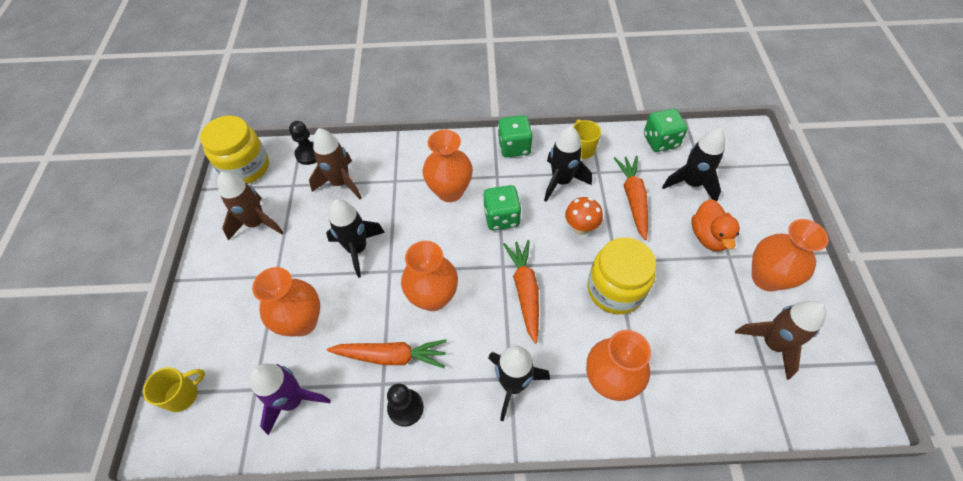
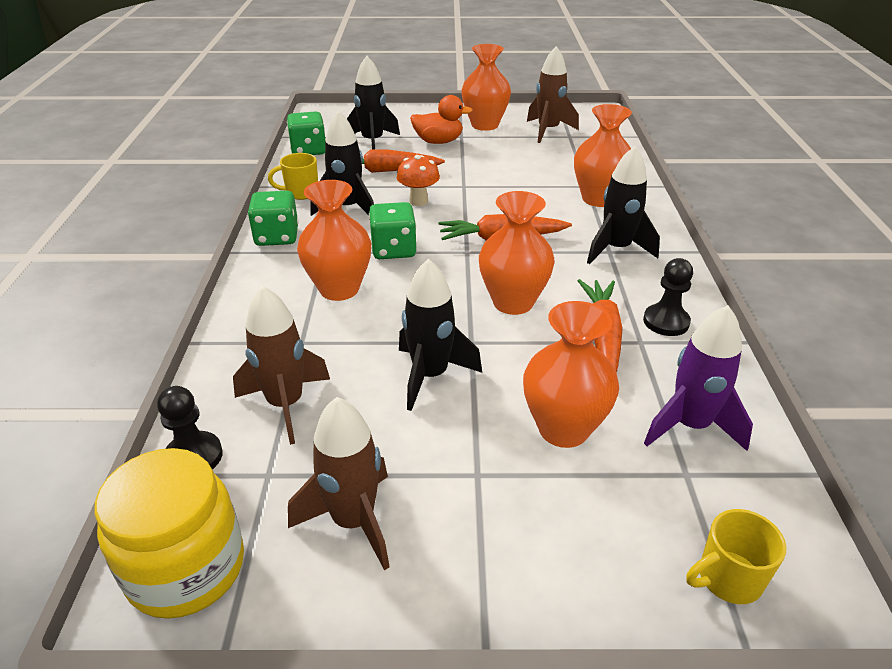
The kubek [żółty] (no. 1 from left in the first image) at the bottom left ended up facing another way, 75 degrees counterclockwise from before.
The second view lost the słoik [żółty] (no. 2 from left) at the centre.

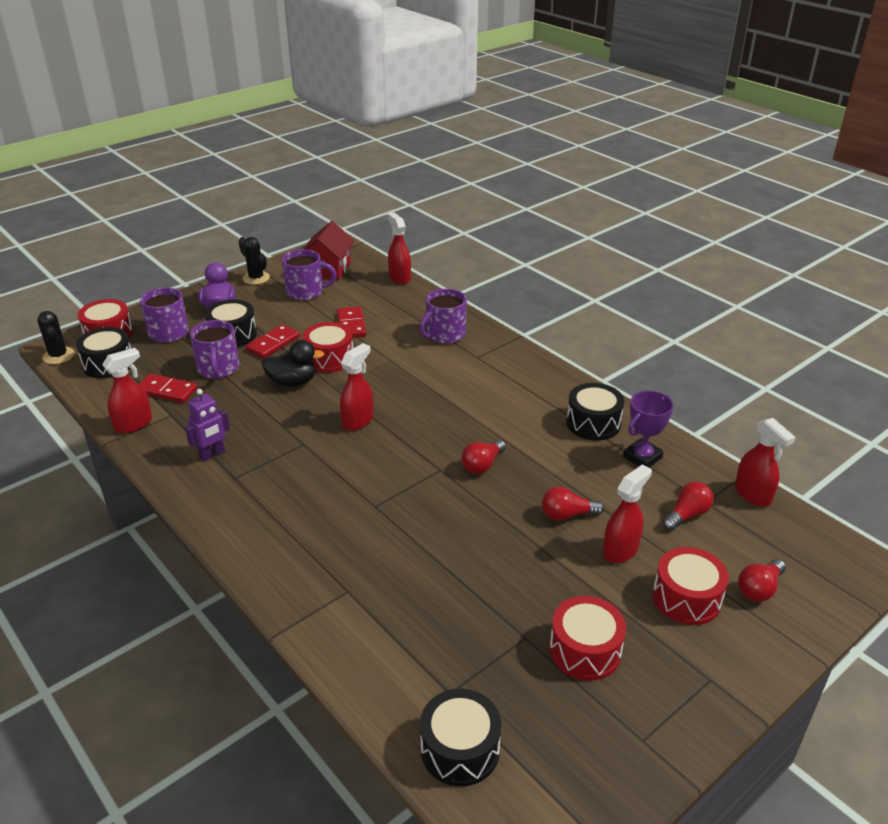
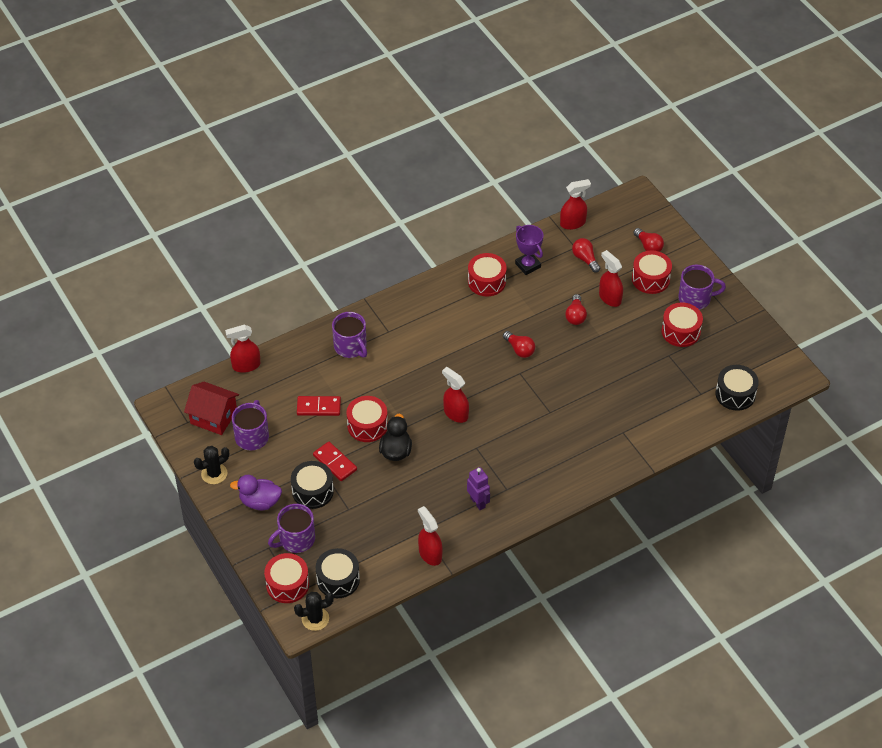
What was the bęben [czarny] (no. 4 from left) at the middle right turned into the bęben [czerwony] (no. 3 from left) at the centre.
The kubek [fioletowy] (no. 2 from left in the first image) ended up elsewhere, having gone from the middle left to the middle right.
The second view lost the kostka domina [czerwony] (no. 1 from left) at the middle left.

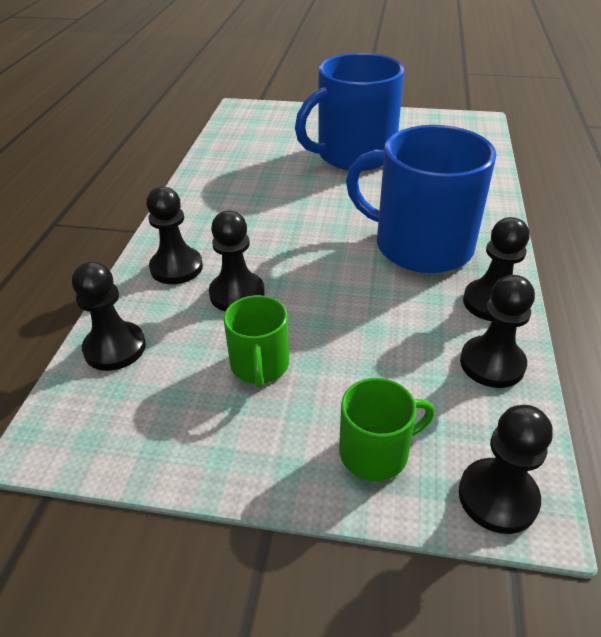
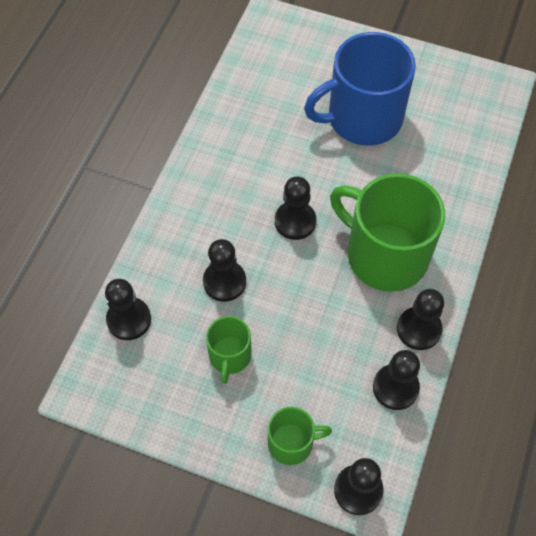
The pionek [czarny] (no. 2 from left in the first image) ended up elsewhere, having gone from the middle left to the centre.
What was the kubek [niebieski] (no. 2 from left) at the top right turned into the kubek [zielony] (no. 3 from left) at the middle right.

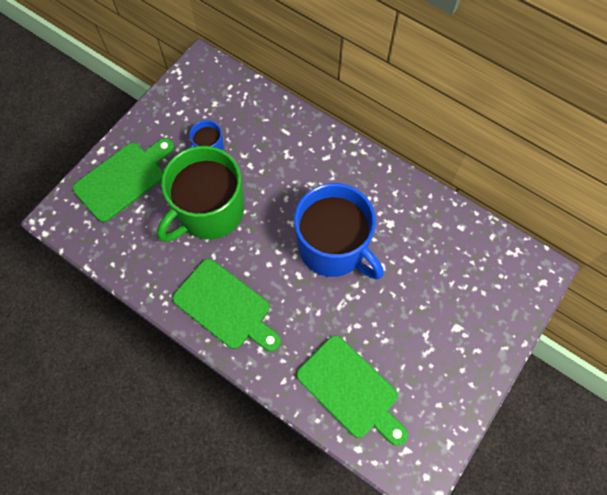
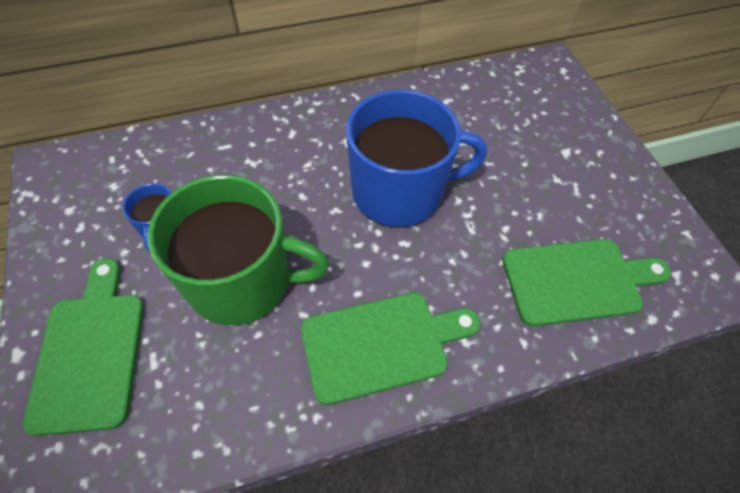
The kubek [zielony] at the middle left ended up facing another way, 75 degrees counterclockwise from before.

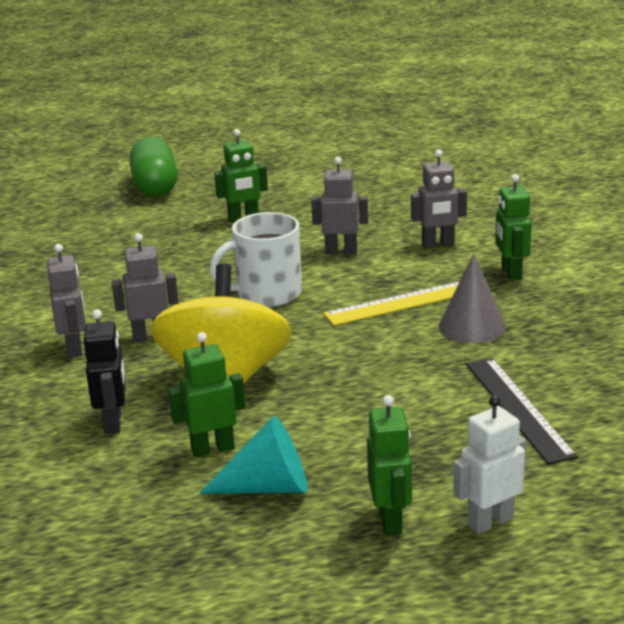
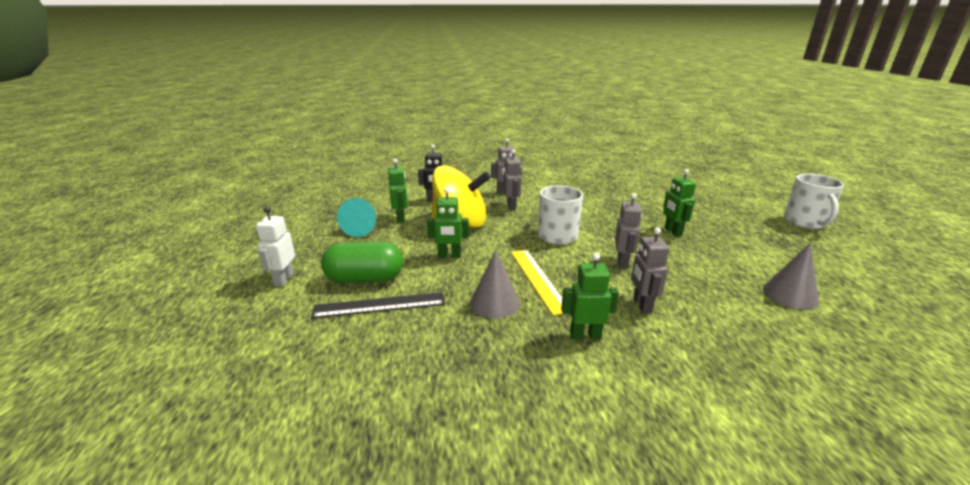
The robot [biały] at the bottom right ended up facing another way, 150 degrees counterclockwise from before.
The kapsułka [zielony] ended up elsewhere, having gone from the top left to the centre.
The robot [zielony] (no. 3 from left in the first image) ended up elsewhere, having gone from the bottom centre to the centre.
The second view gained the stożek [szary] (no. 2 from left) at the middle right.
The second view gained the kubek [biały] (no. 2 from left) at the middle right.

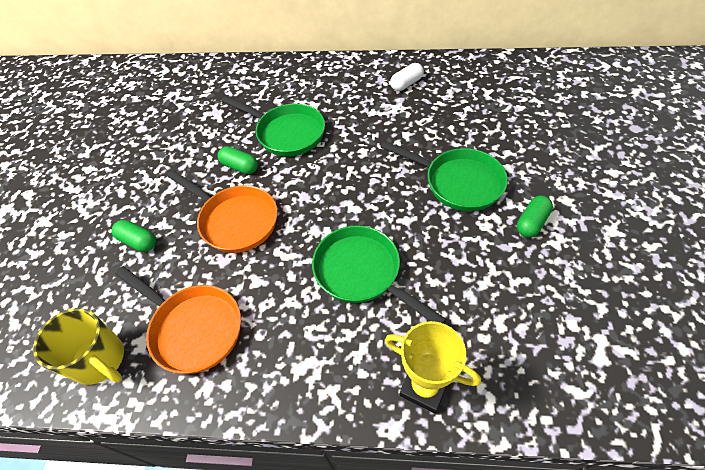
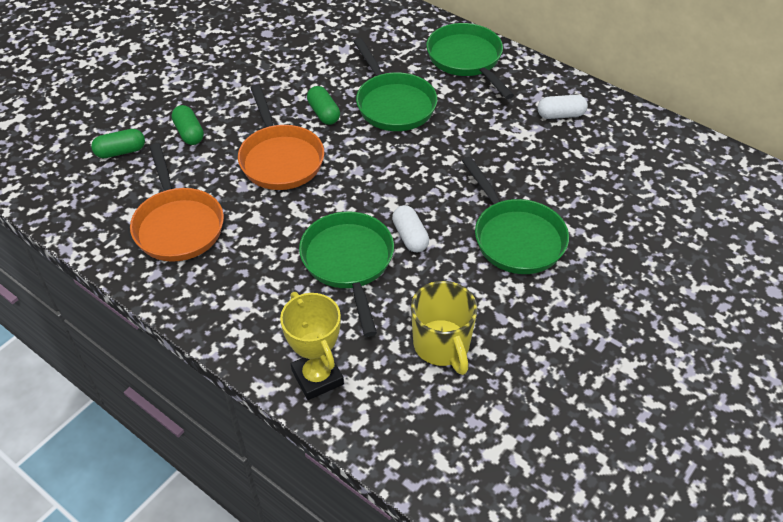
The kapsułka [zielony] (no. 3 from left in the first image) ended up elsewhere, having gone from the middle right to the top left.
The second view gained the kapsułka [biały] (no. 1 from left) at the centre.
The kubek [żółty] ended up elsewhere, having gone from the bottom left to the centre.
The second view gained the patelnia [zielony] (no. 3 from left) at the top centre.

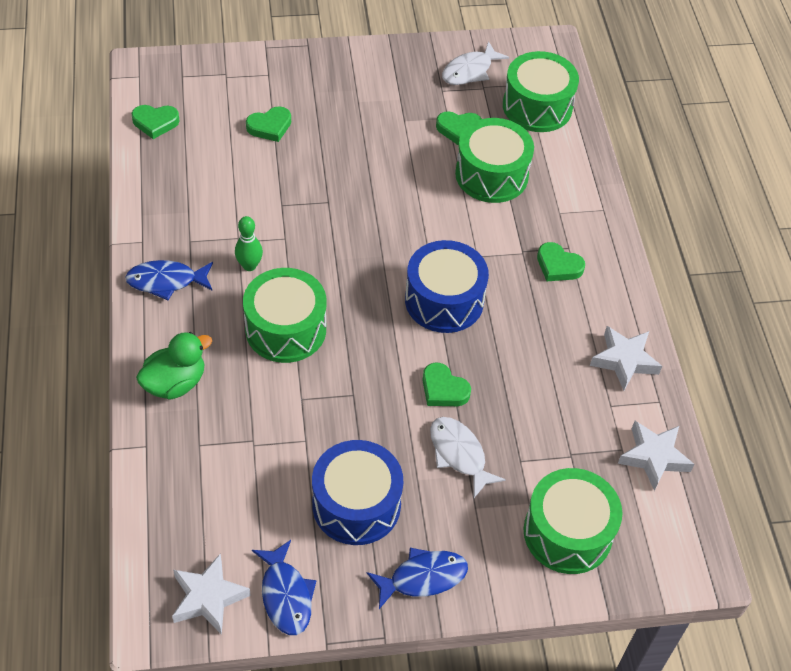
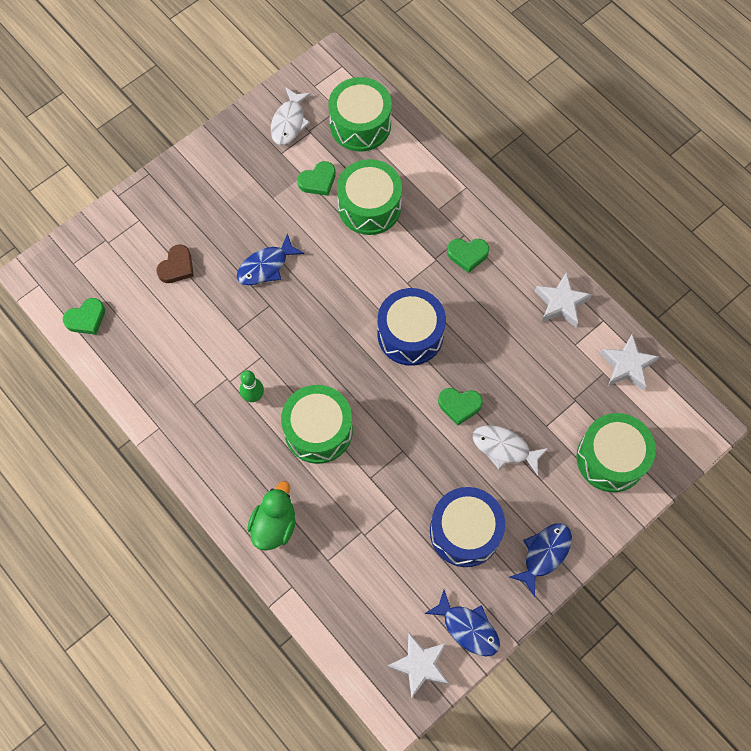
What was the serce [zielony] (no. 2 from left) at the top centre turned into the serce [brązowy] at the middle left.
The ryba [niebieski] (no. 1 from left) ended up elsewhere, having gone from the middle left to the centre.

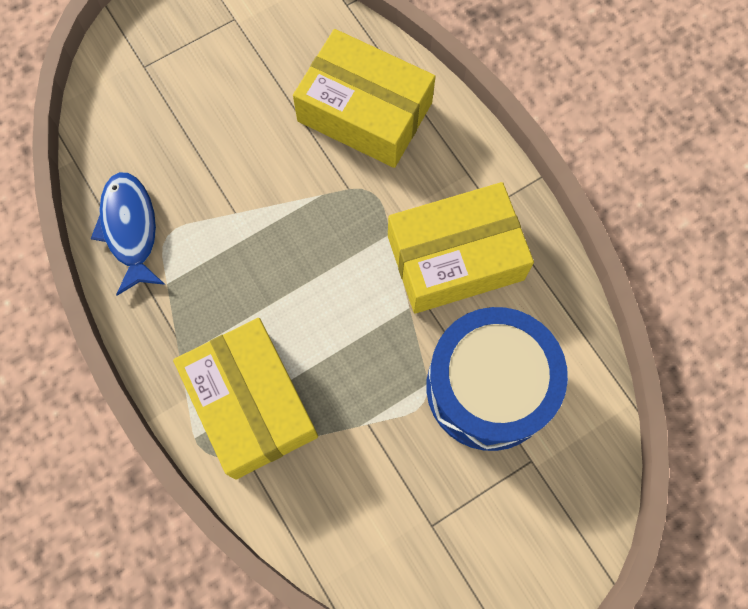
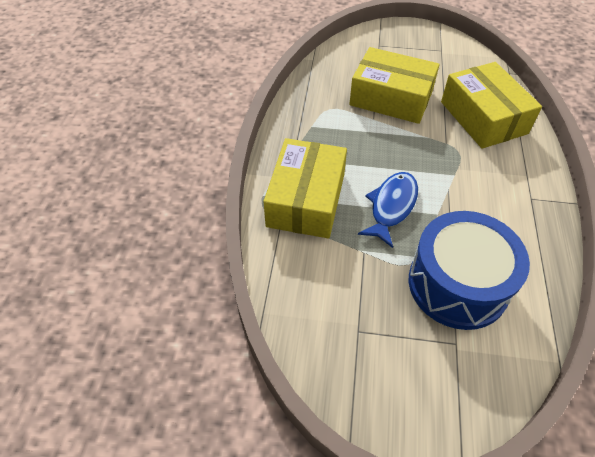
The pudełko [żółty] (no. 3 from left in the first image) ended up elsewhere, having gone from the centre to the top centre.
The ryba [niebieski] ended up elsewhere, having gone from the middle left to the centre.

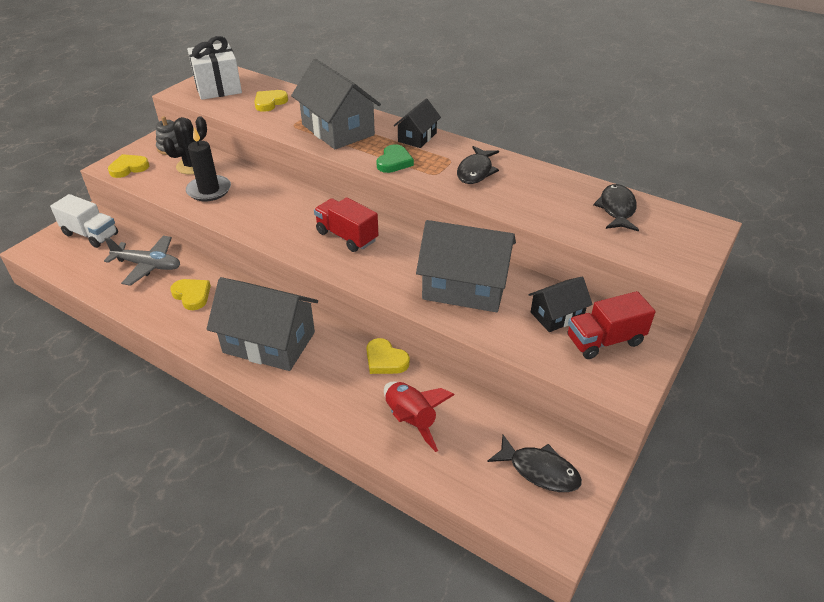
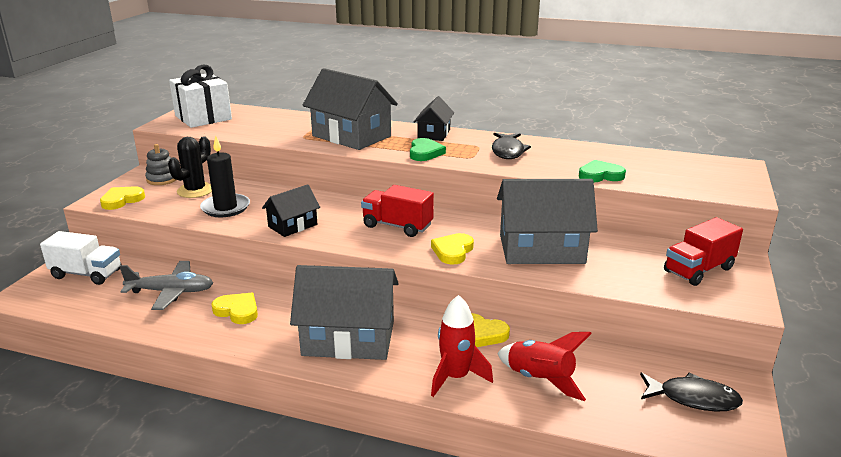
The domek [czarny] (no. 2 from left in the first image) ended up elsewhere, having gone from the middle right to the centre.
The serce [żółty] (no. 3 from left) ended up elsewhere, having gone from the top left to the centre.
The second view gained the rakieta [czerwony] (no. 1 from left) at the bottom centre.
The second view gained the serce [zielony] (no. 2 from left) at the middle right.
The second view lost the ryba [czarny] (no. 3 from left) at the middle right.

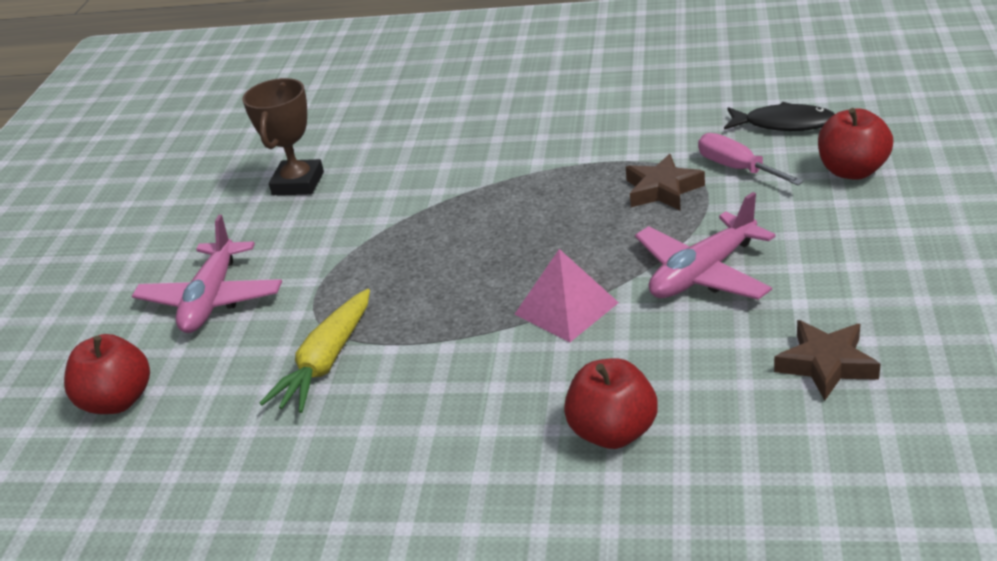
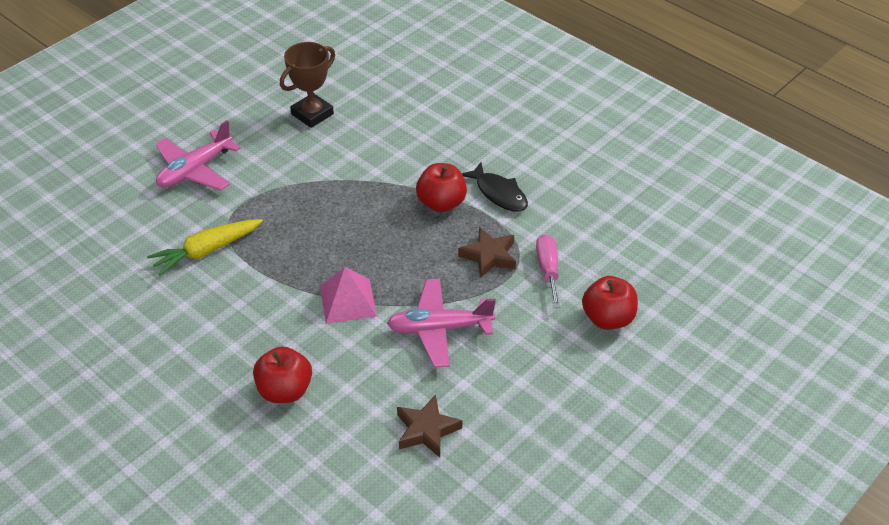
The jabłko [czerwony] (no. 1 from left in the first image) ended up elsewhere, having gone from the bottom left to the centre.
The ryba [czarny] ended up elsewhere, having gone from the top right to the centre.

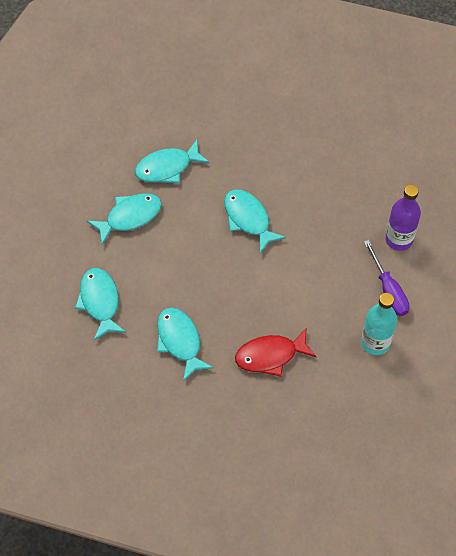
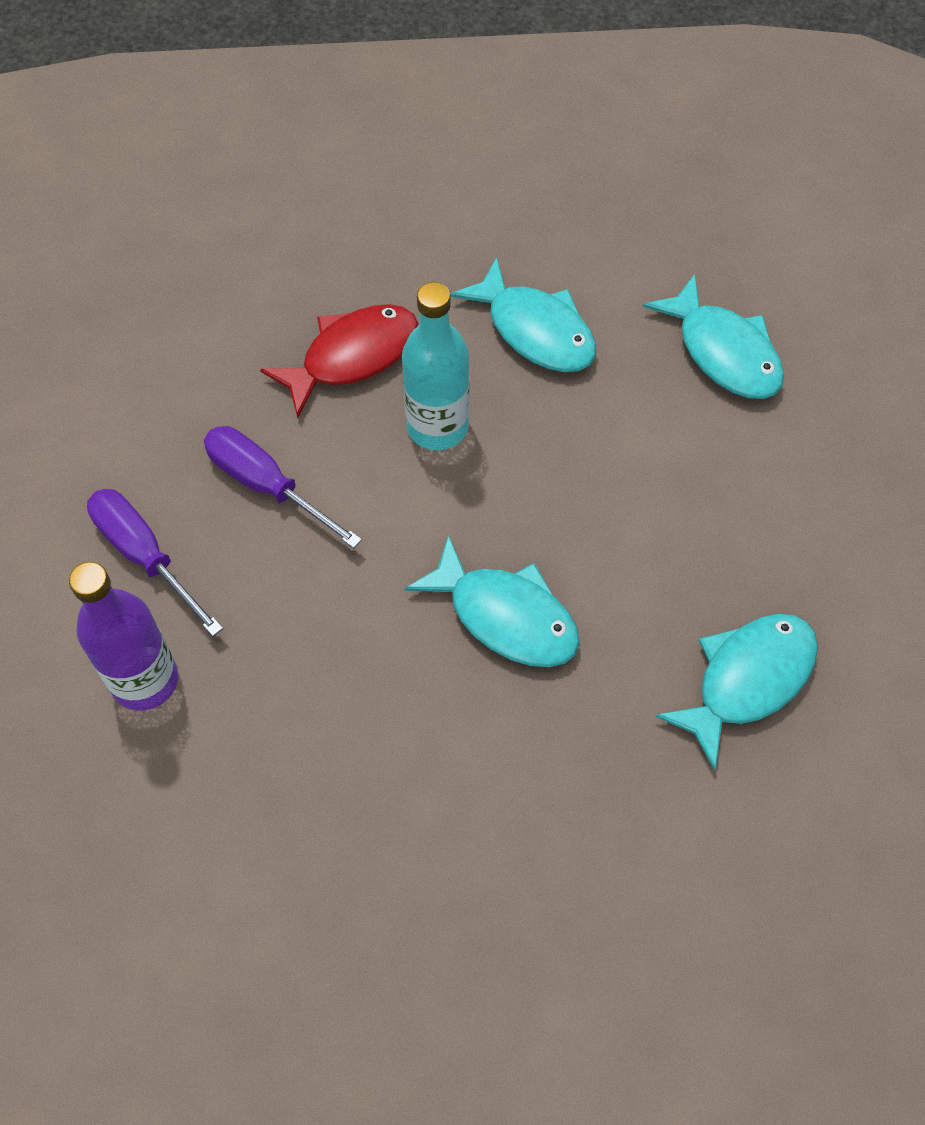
The second view gained the śrubokręt [fioletowy] (no. 2 from left) at the middle left.
The butelka [turkusowy] ended up elsewhere, having gone from the middle right to the top centre.
The second view lost the ryba [turkusowy] (no. 2 from left) at the middle left.

